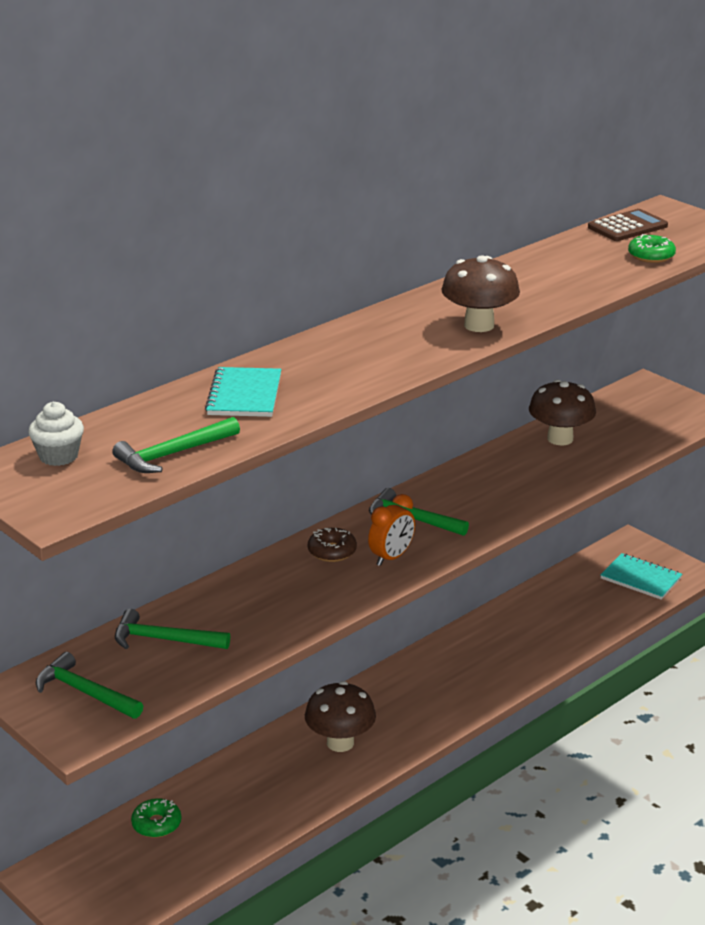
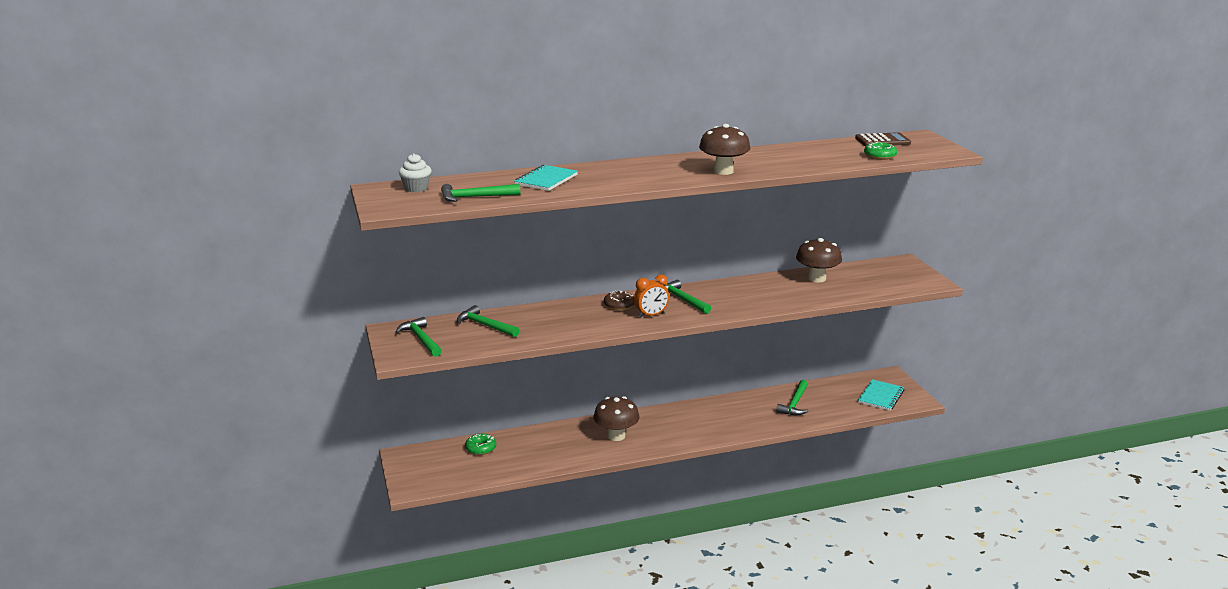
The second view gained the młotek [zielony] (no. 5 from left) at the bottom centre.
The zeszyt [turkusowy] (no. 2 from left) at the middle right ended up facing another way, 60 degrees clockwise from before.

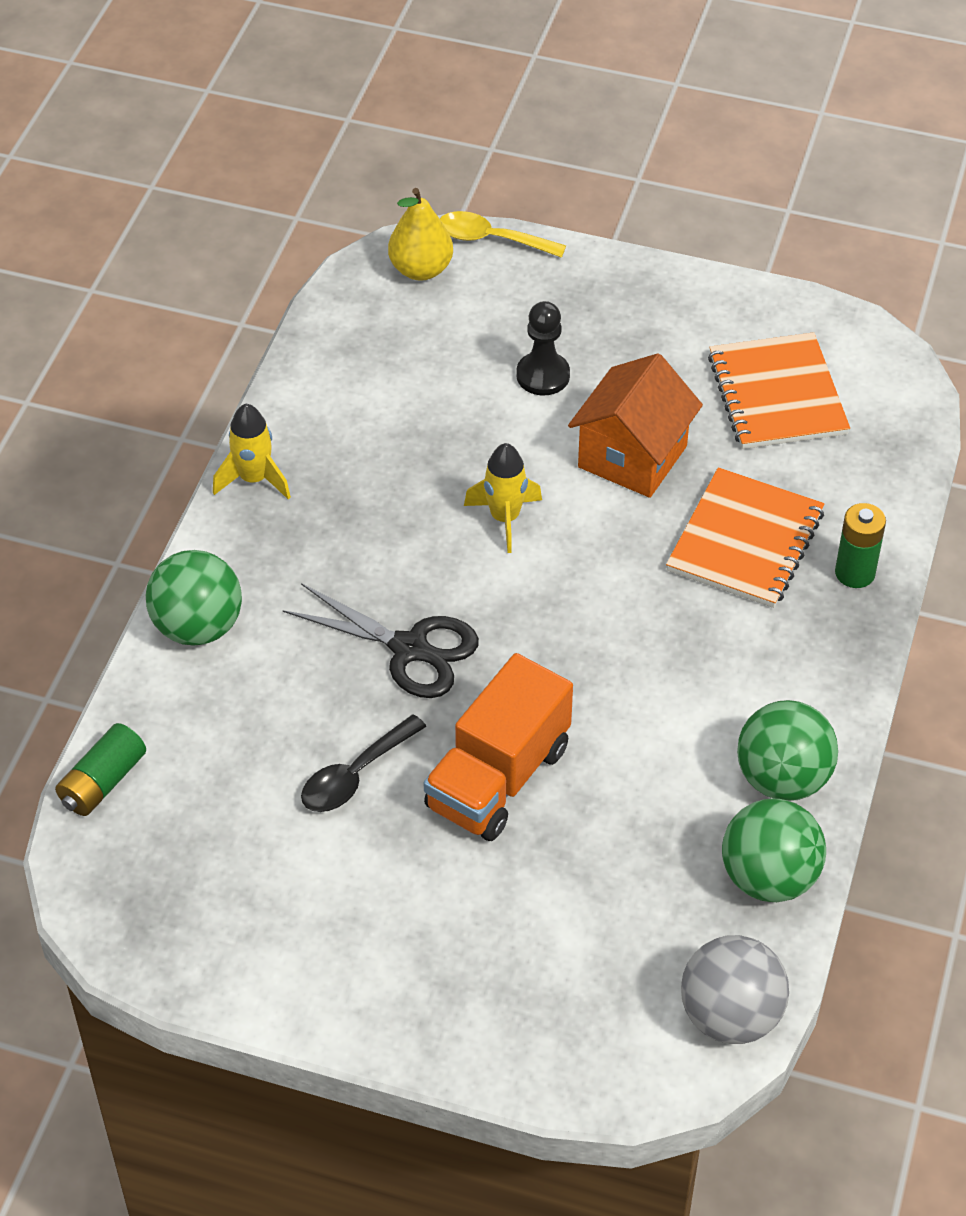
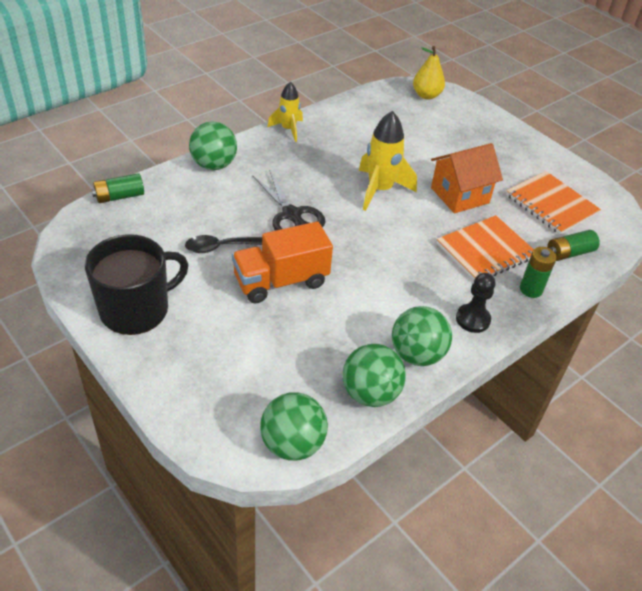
The second view gained the kubek [czarny] at the middle left.
What was the piłka [szary] at the bottom right turned into the piłka [zielony] (no. 2 from left) at the bottom centre.
The size of the rakieta [żółty] (no. 2 from left) at the centre changed by a factor of 1.58.
The pionek [czarny] ended up elsewhere, having gone from the top centre to the middle right.
The zeszyt [pomarańczowy] (no. 2 from left) at the top right ended up facing another way, 60 degrees counterclockwise from before.
The second view gained the bateria [zielony] (no. 3 from left) at the middle right.
The second view lost the łyżka [żółty] at the top centre.

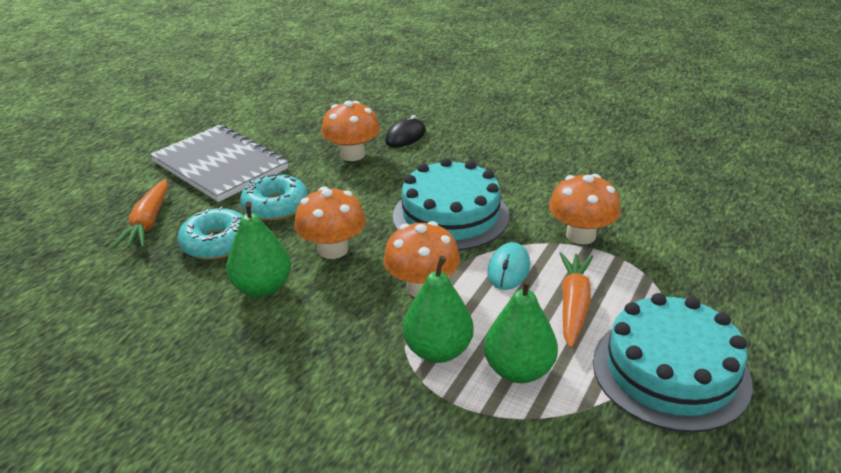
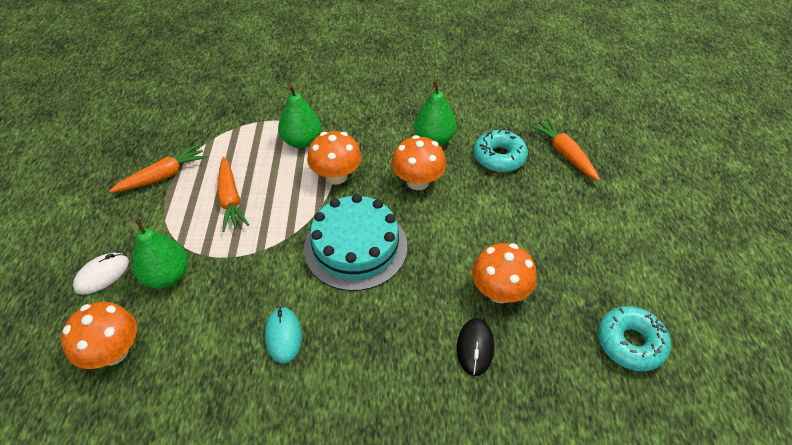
The grzyb [pomarańczowy] (no. 4 from left in the first image) ended up elsewhere, having gone from the middle right to the bottom left.
The second view gained the myszka [biały] at the middle left.
Where the tort [turkusowy] (no. 2 from left) stood at the bottom right, the marchewka [pomarańczowy] (no. 1 from left) came to stand at the middle left.
The gruszka [zielony] (no. 3 from left in the first image) ended up elsewhere, having gone from the bottom centre to the middle left.
The myszka [turkusowy] ended up elsewhere, having gone from the centre to the bottom centre.
The donut [turkusowy] (no. 2 from left) ended up elsewhere, having gone from the middle left to the bottom right.
The second view lost the zeszyt [szary] at the middle left.

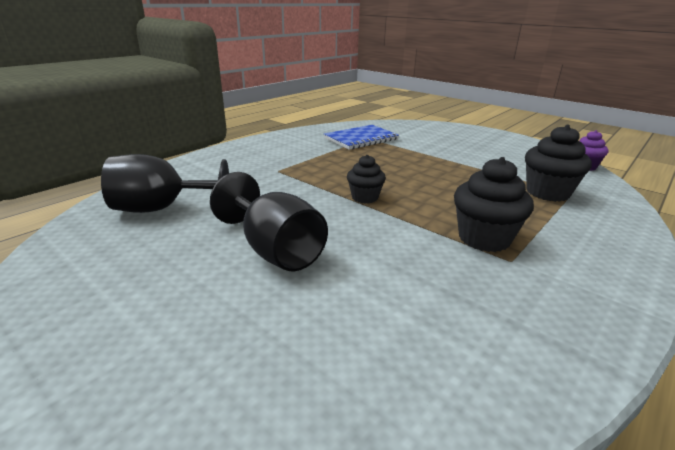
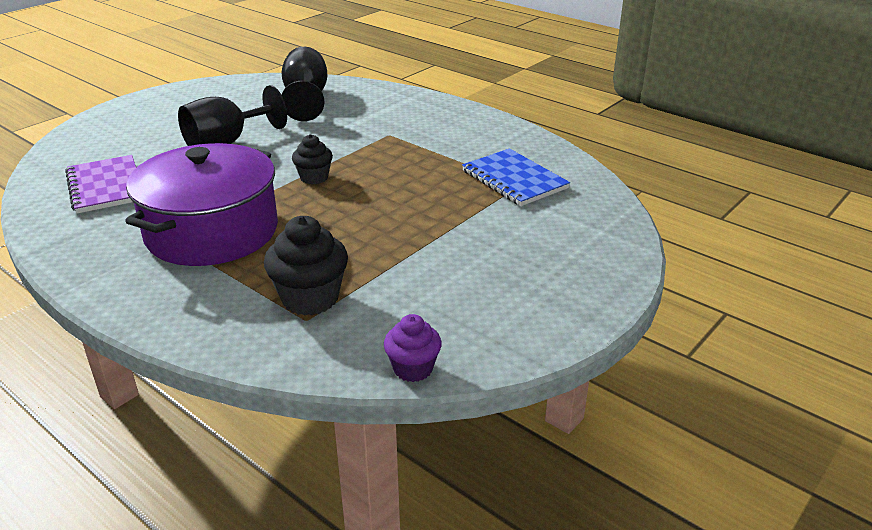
The second view gained the zeszyt [fioletowy] at the middle left.
Where the muffinka [czarny] (no. 2 from left) stood at the middle right, the garnek [fioletowy] came to stand at the middle left.

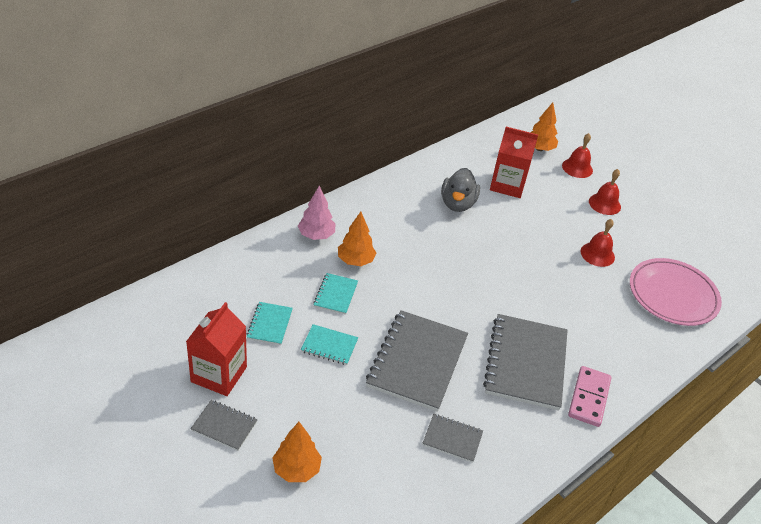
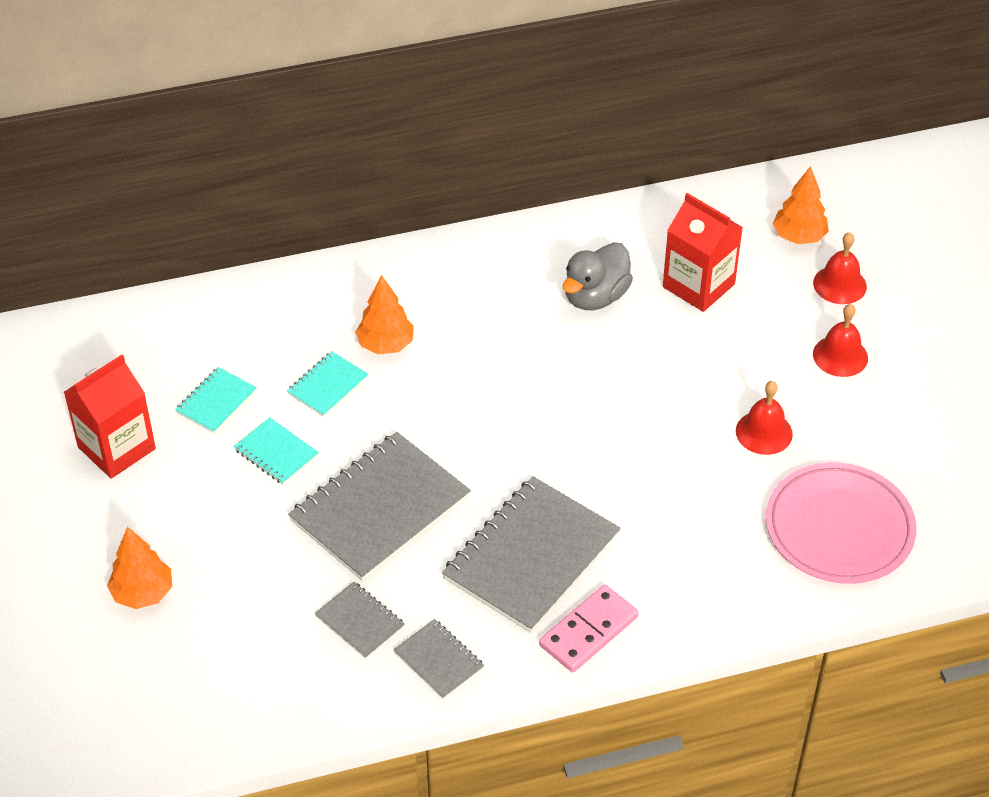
The zeszyt [szary] (no. 1 from left in the first image) ended up elsewhere, having gone from the bottom left to the bottom centre.
The second view lost the drzewko [różowy] at the centre.

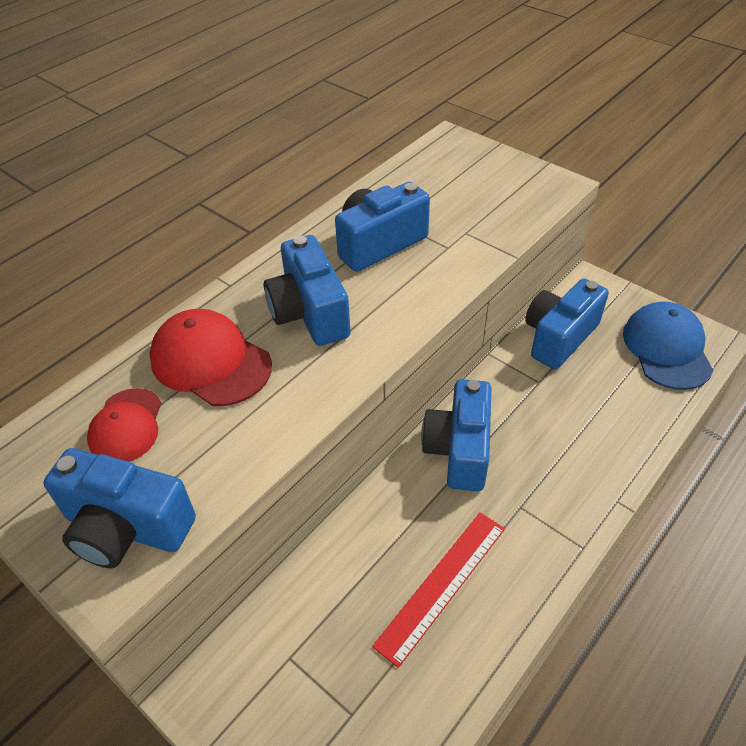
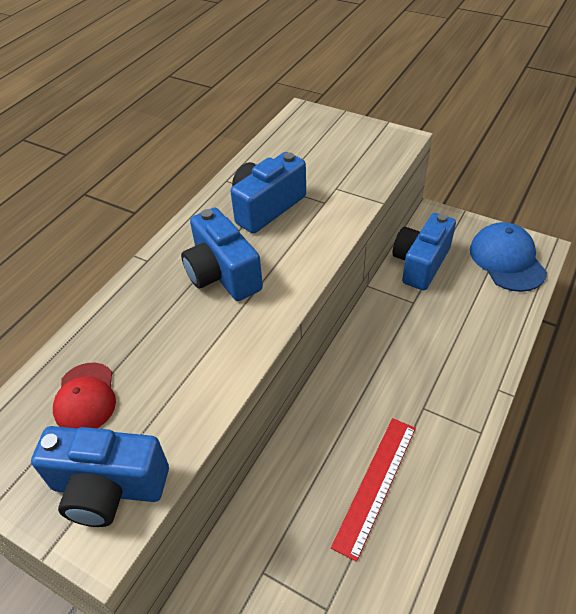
The second view lost the czapka [czerwony] (no. 2 from left) at the middle left.
The second view lost the aparat fotograficzny [niebieski] (no. 4 from left) at the centre.

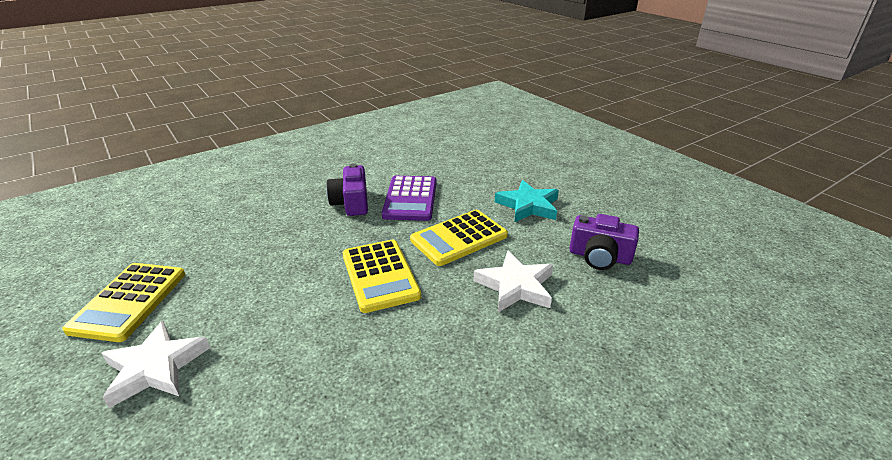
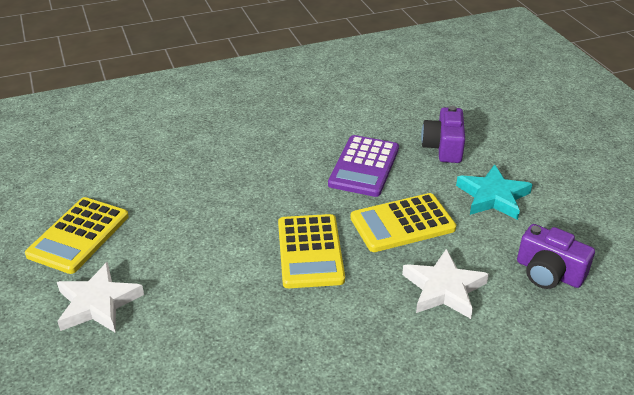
The aparat fotograficzny [fioletowy] (no. 1 from left) ended up elsewhere, having gone from the centre to the middle right.

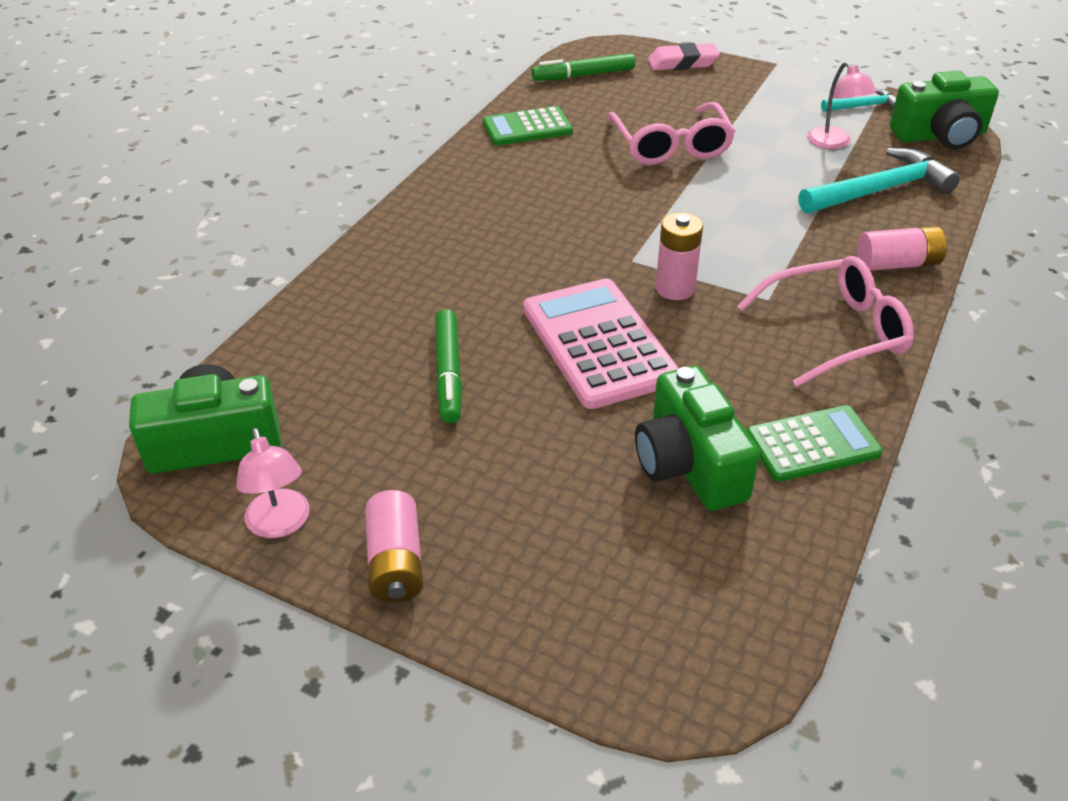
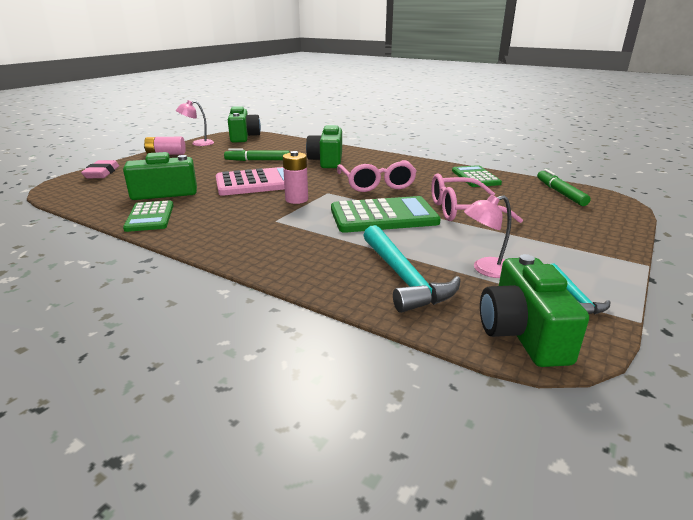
The gumka do mazania [różowy] ended up elsewhere, having gone from the top centre to the top left.
The second view gained the aparat fotograficzny [zielony] (no. 3 from left) at the top centre.
The second view gained the kalkulator [zielony] (no. 2 from left) at the centre.
The okulary [różowy] (no. 2 from left in the first image) ended up elsewhere, having gone from the middle right to the centre.
The second view lost the bateria [różowy] (no. 3 from left) at the top right.

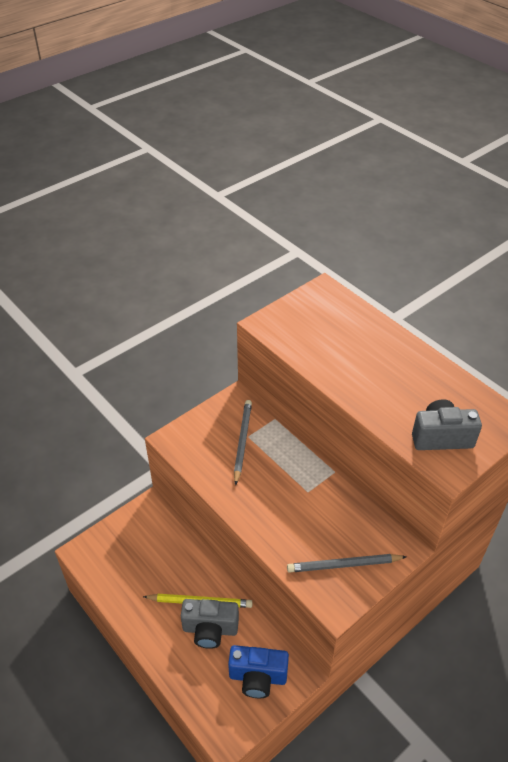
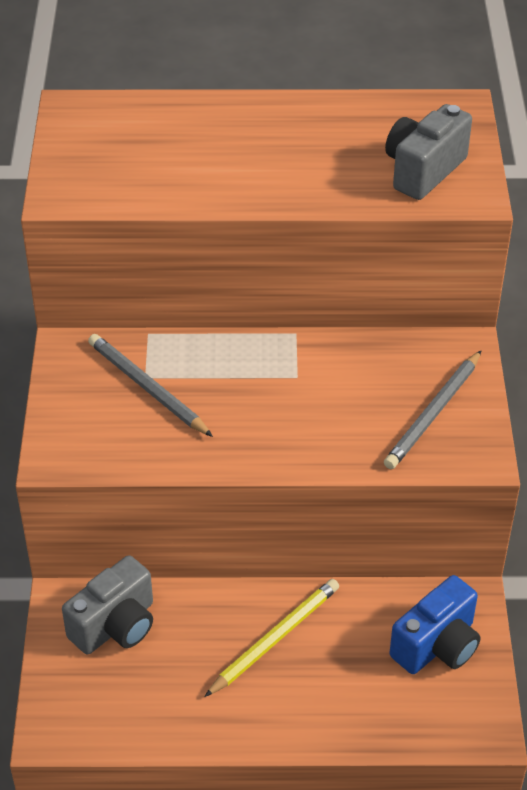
The aparat fotograficzny [szary] (no. 1 from left) ended up elsewhere, having gone from the bottom centre to the bottom left.

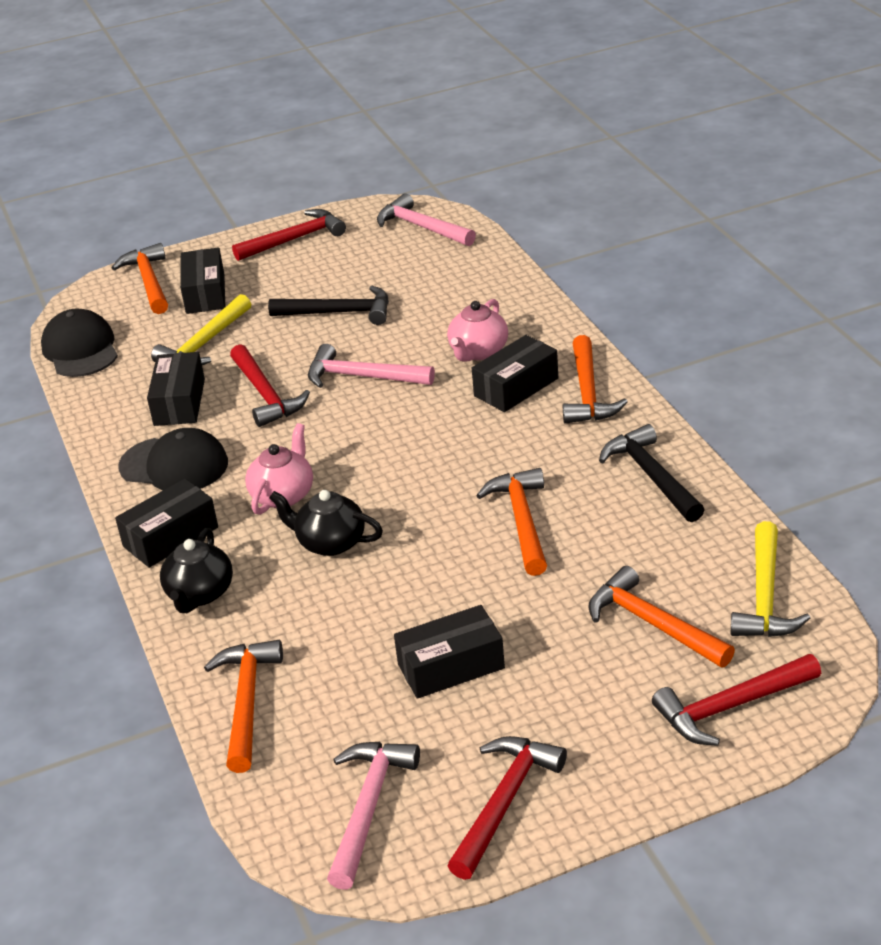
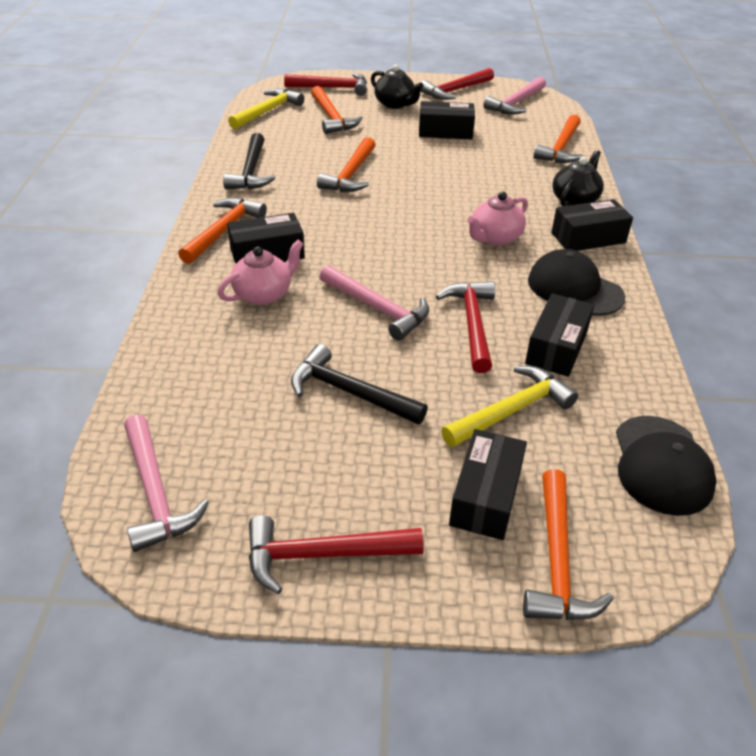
The imbryk [czarny] (no. 2 from left in the first image) ended up elsewhere, having gone from the centre to the top centre.

